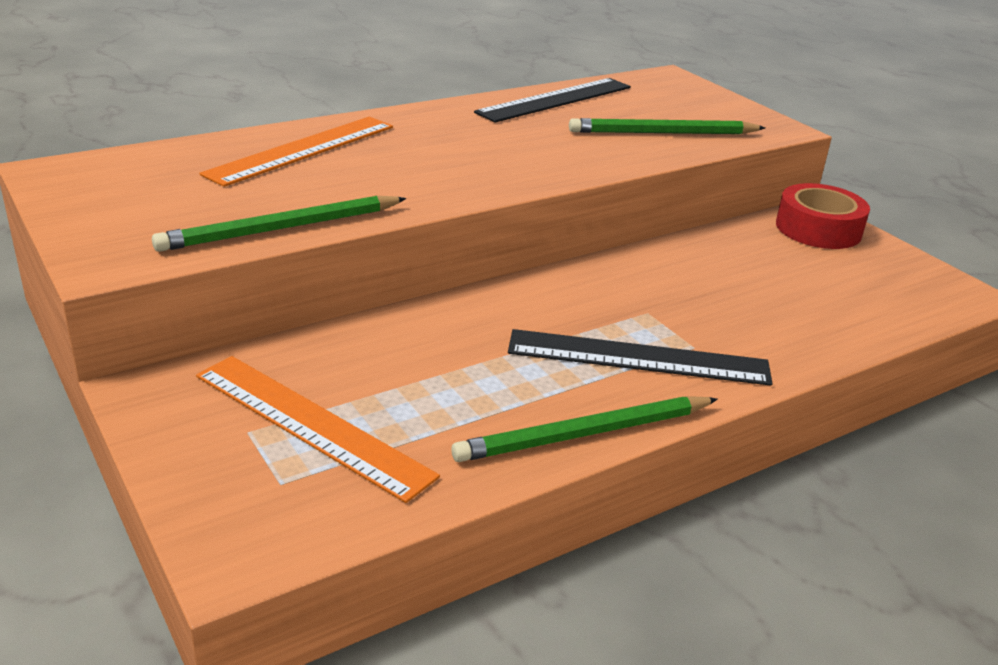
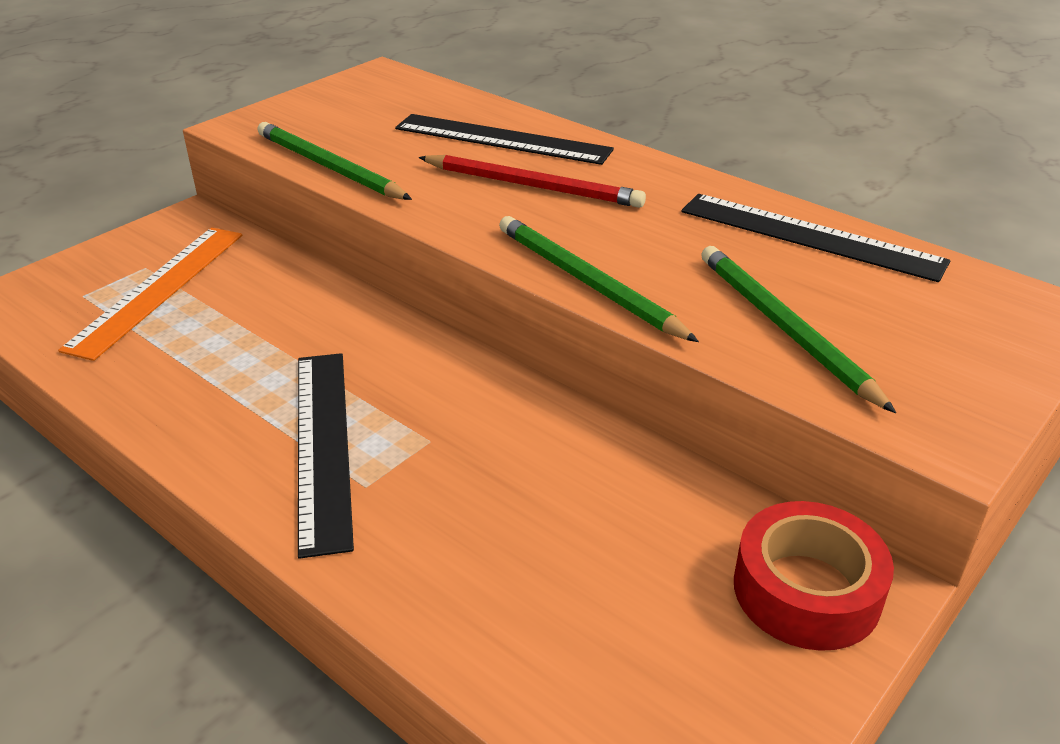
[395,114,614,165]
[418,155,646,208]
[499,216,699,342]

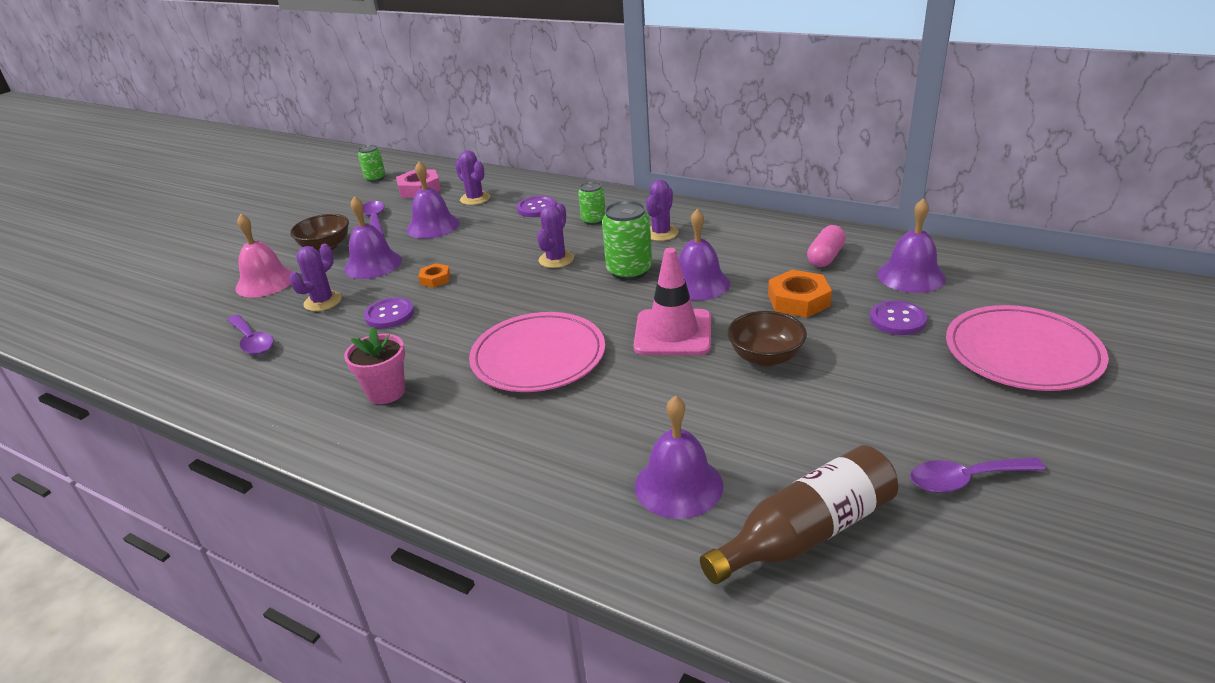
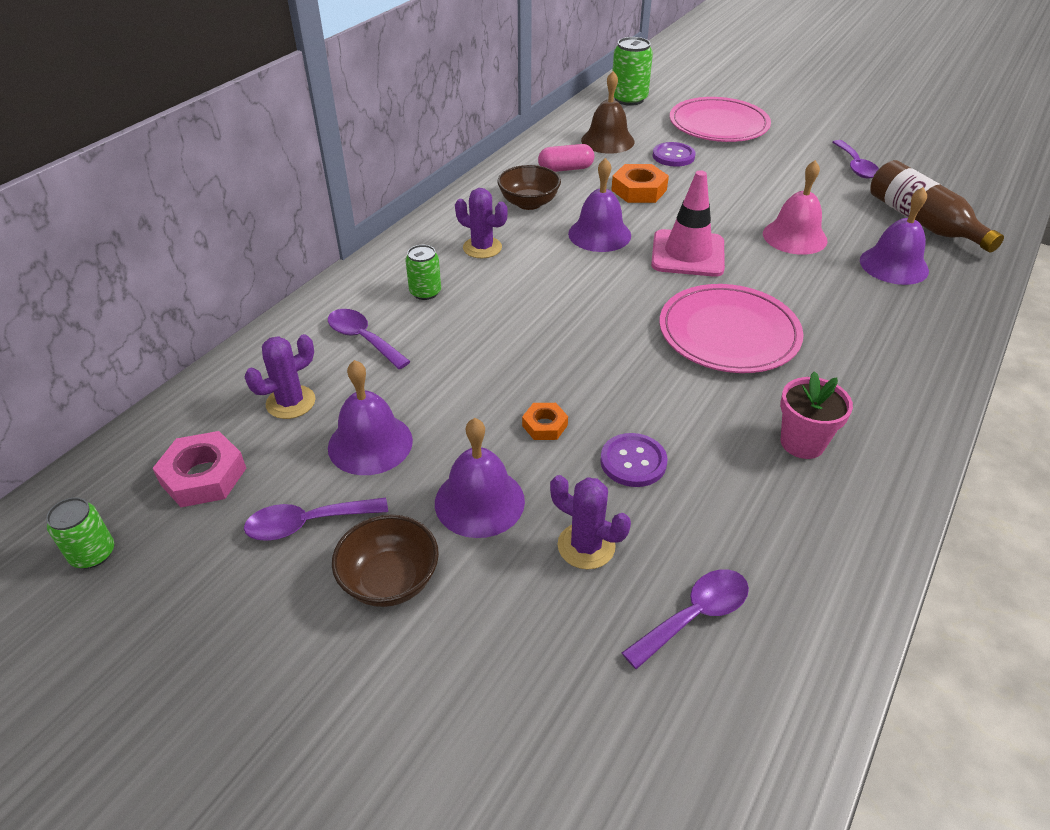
[328,309,411,369]
[497,165,561,210]
[538,144,594,172]
[581,71,635,154]
[612,37,653,106]
[763,160,828,255]
[537,203,574,268] (first image)

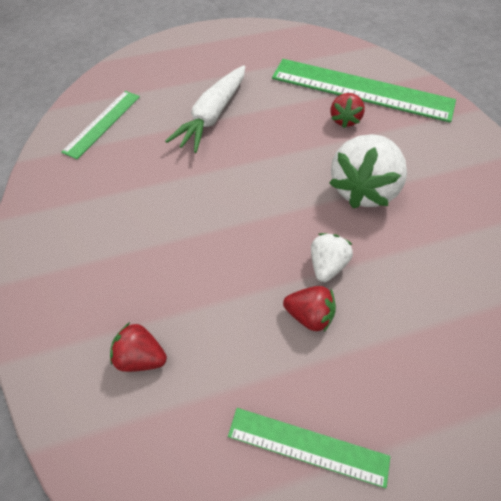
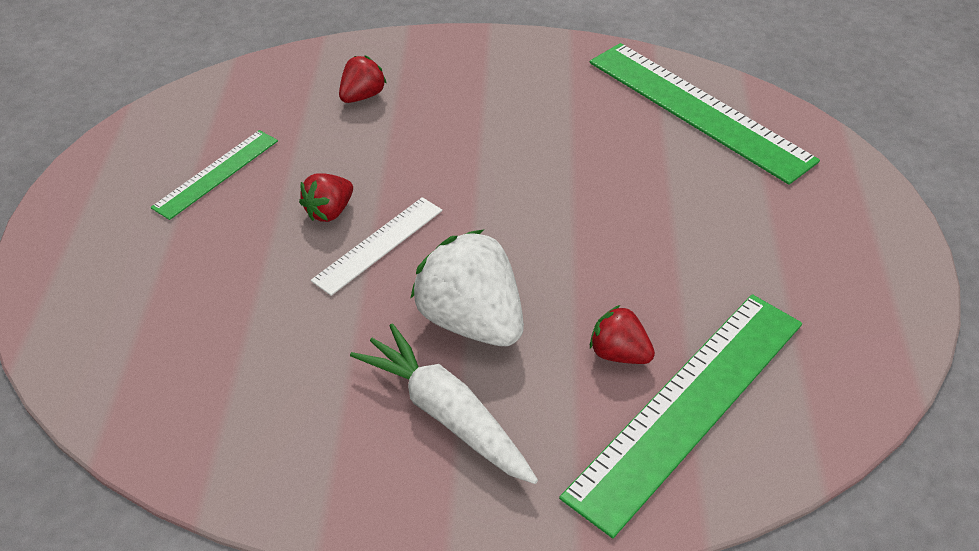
[311,197,443,296]
[350,323,538,484]
[590,43,820,185]

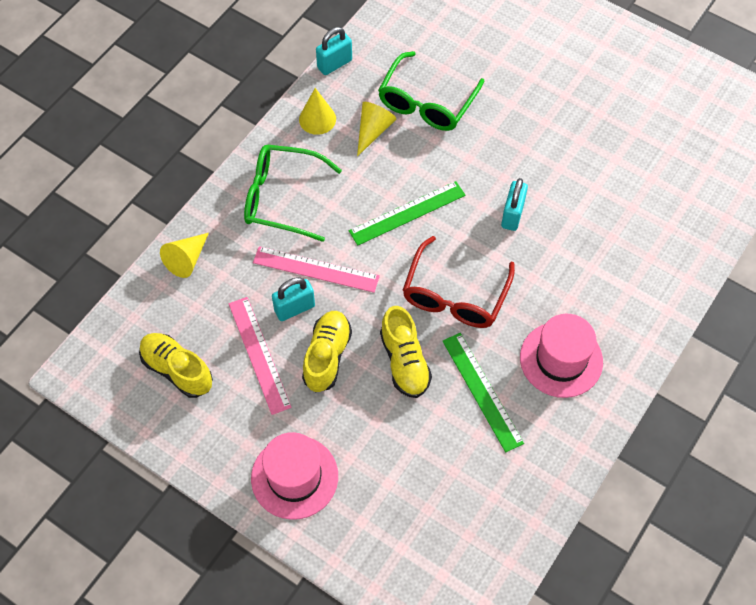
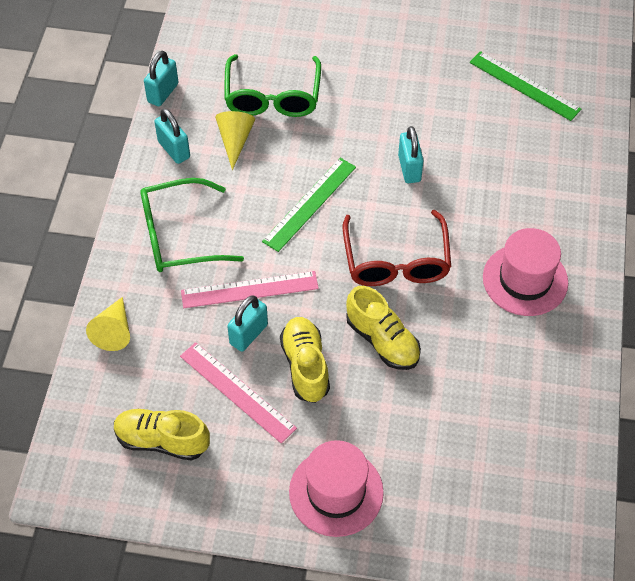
[154,108,190,164]
[470,51,581,121]

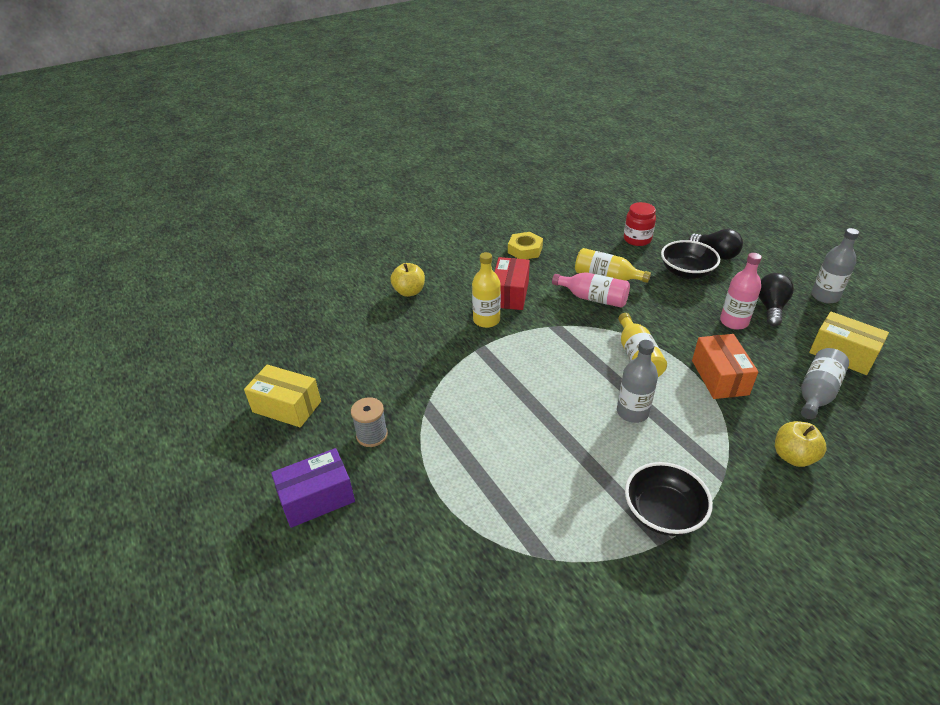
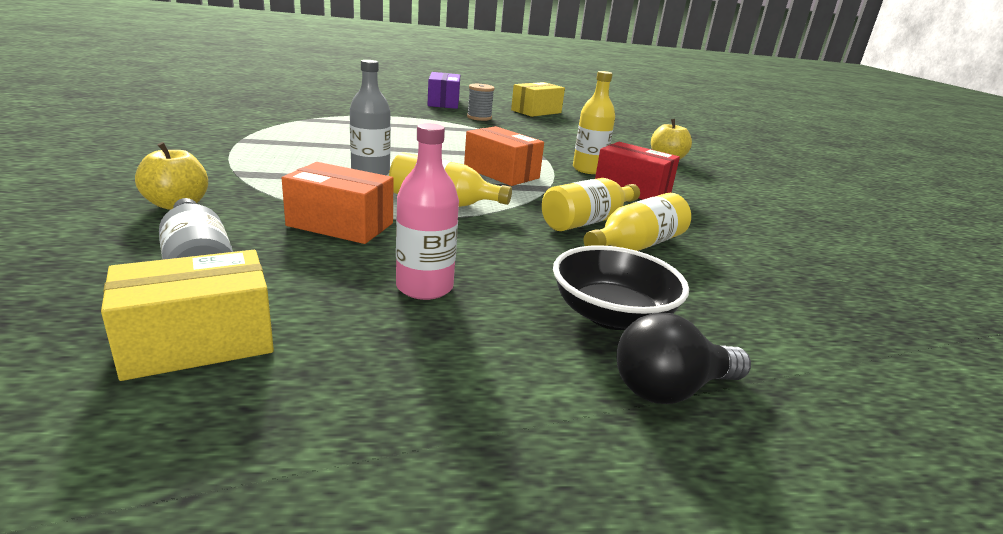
[464,126,544,186]
[542,178,640,231]
[508,232,543,259] (first image)
[624,202,656,246] (first image)
[625,462,713,536] (first image)
[759,273,794,326] (first image)
[811,228,859,304] (first image)

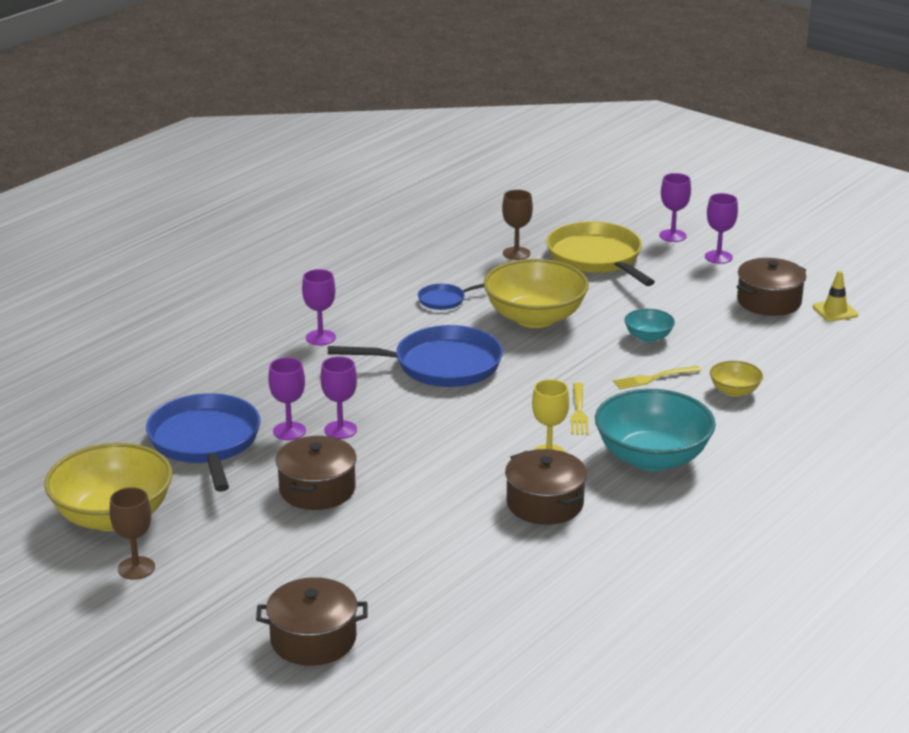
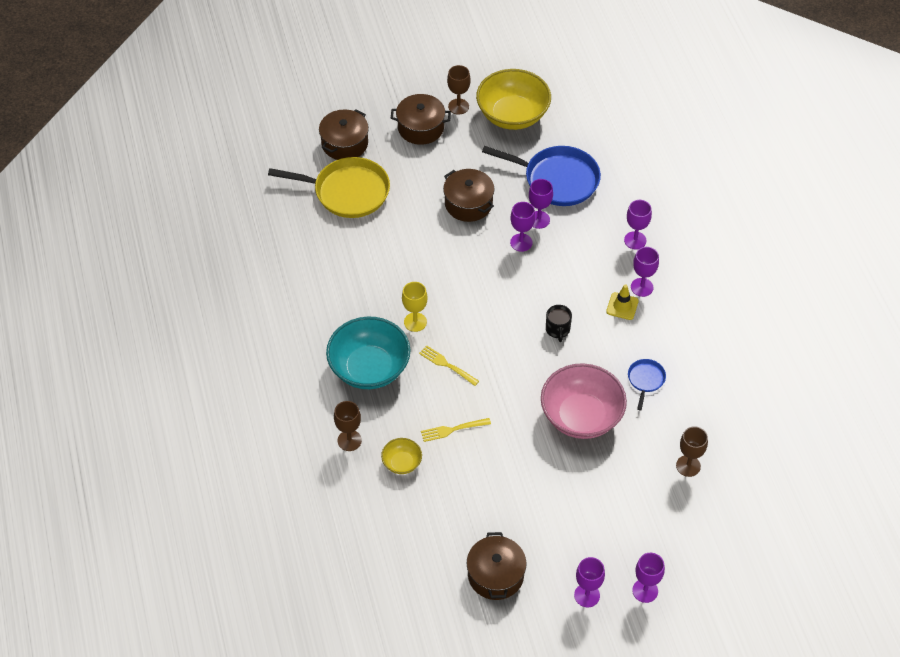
[268,157,390,218]
[334,401,362,451]
[391,94,451,145]
[421,418,491,442]
[541,363,627,439]
[546,305,572,342]
[606,284,639,320]
[624,200,652,249]
[624,309,675,342] (first image)

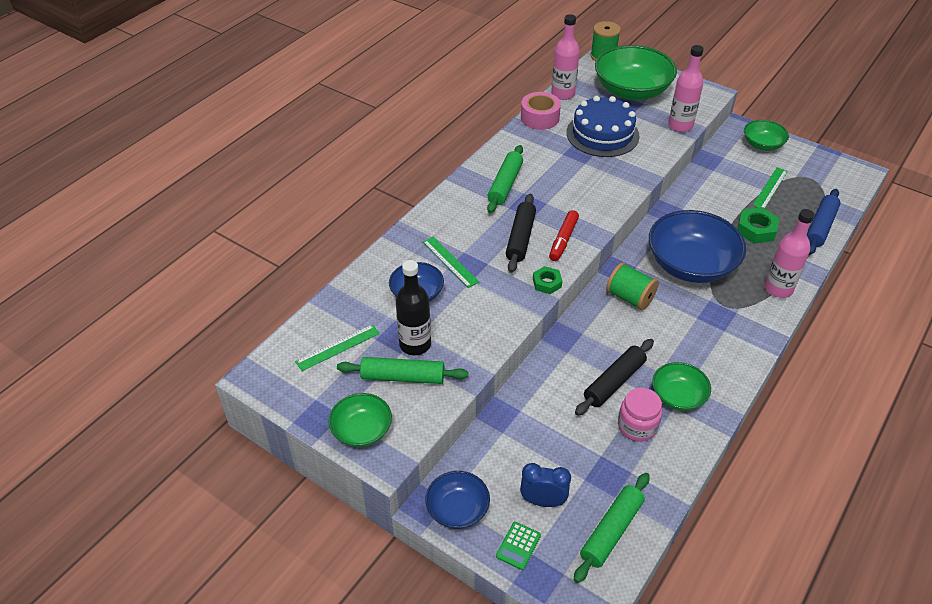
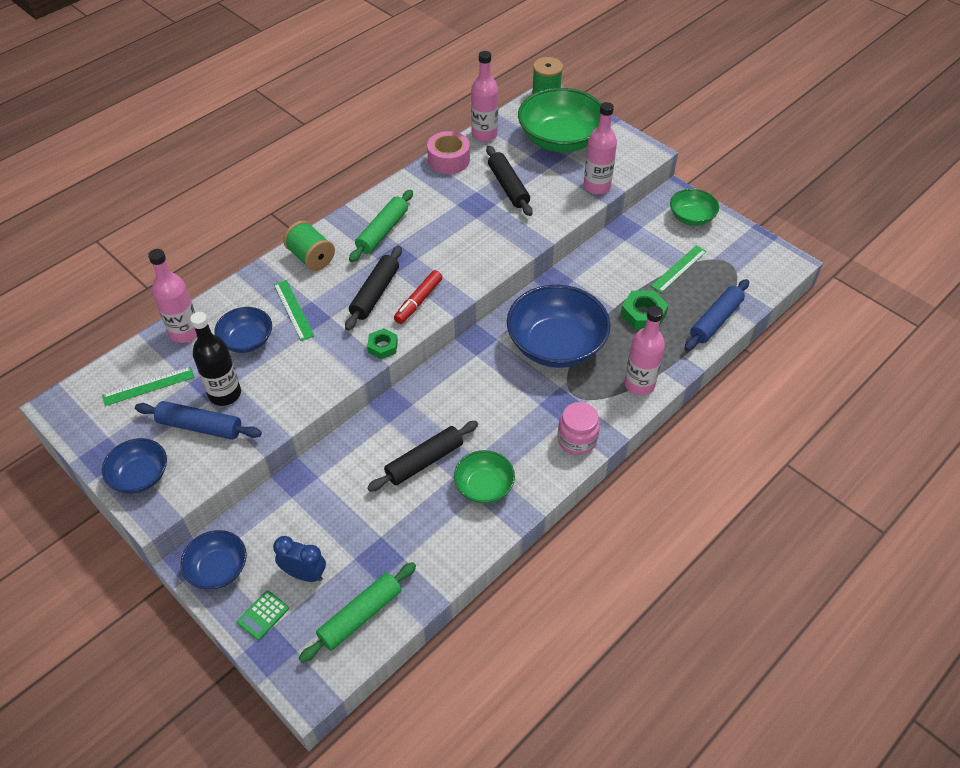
[102,438,167,494]
[135,401,262,440]
[148,249,197,343]
[283,221,335,271]
[486,146,533,216]
[558,402,600,455]

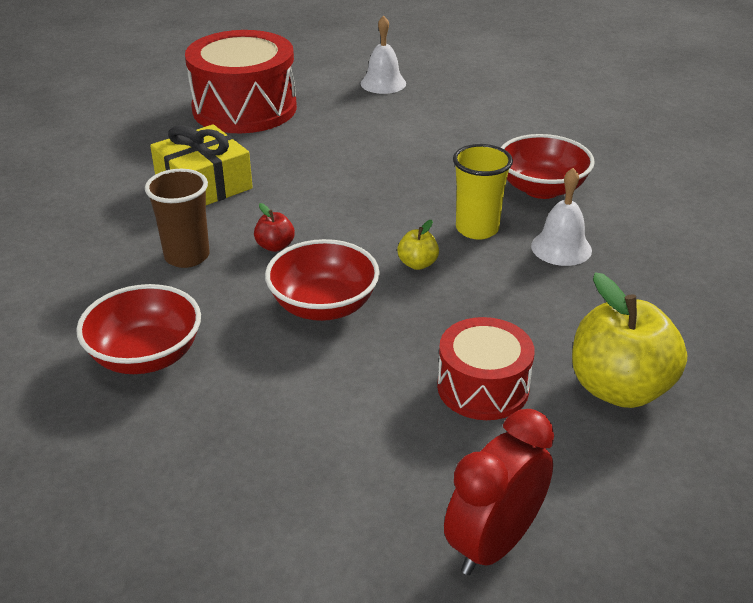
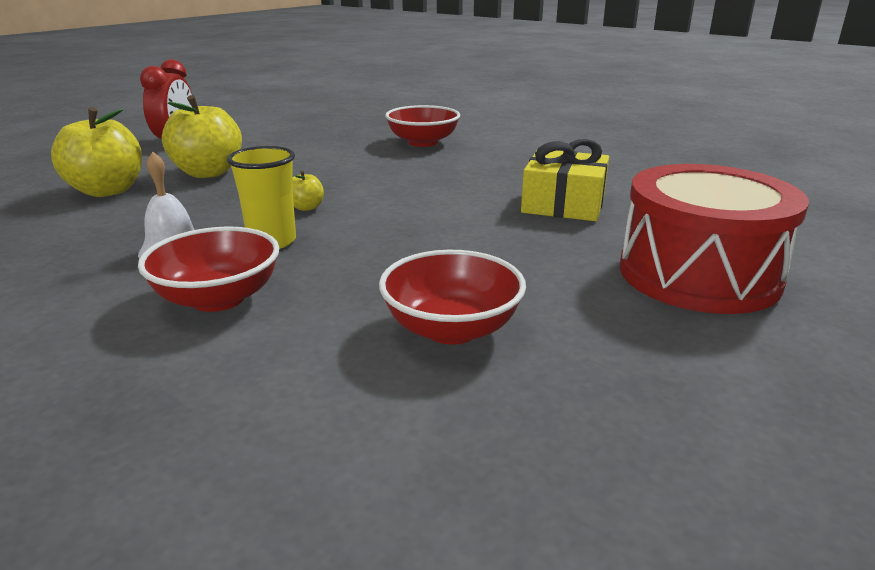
[162,95,242,178]
[379,250,526,345]
[145,169,210,268] (first image)
[254,203,295,252] (first image)
[361,16,406,94] (first image)

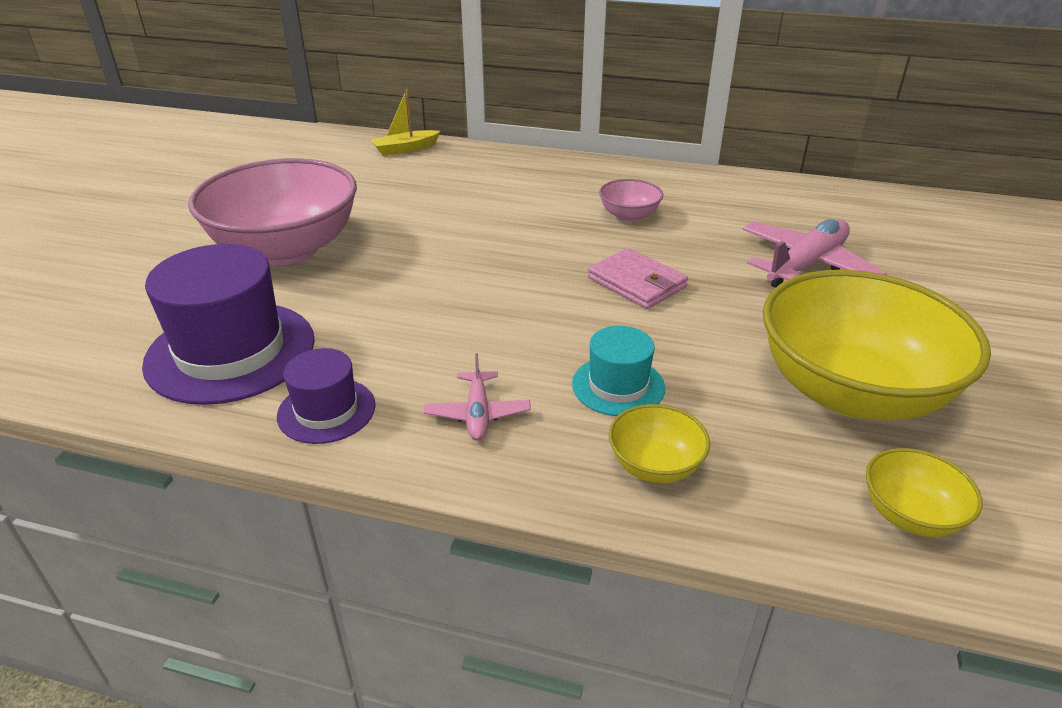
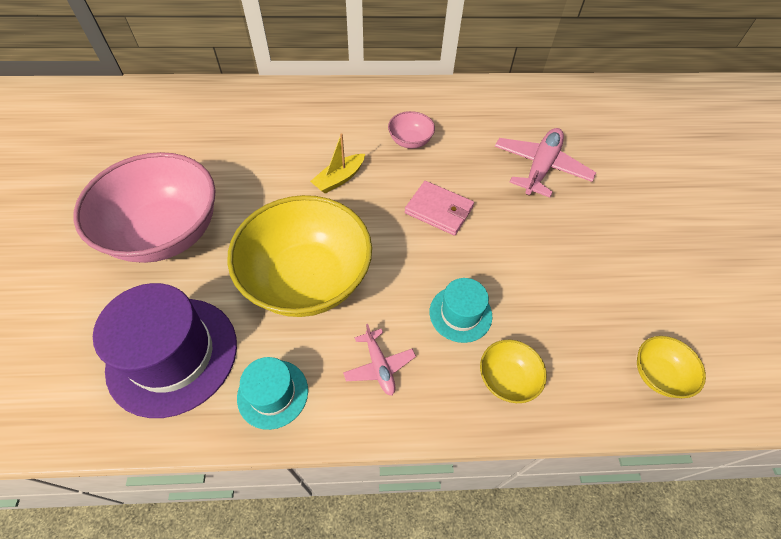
[227,195,372,317]
[237,357,308,430]
[310,133,365,194]

